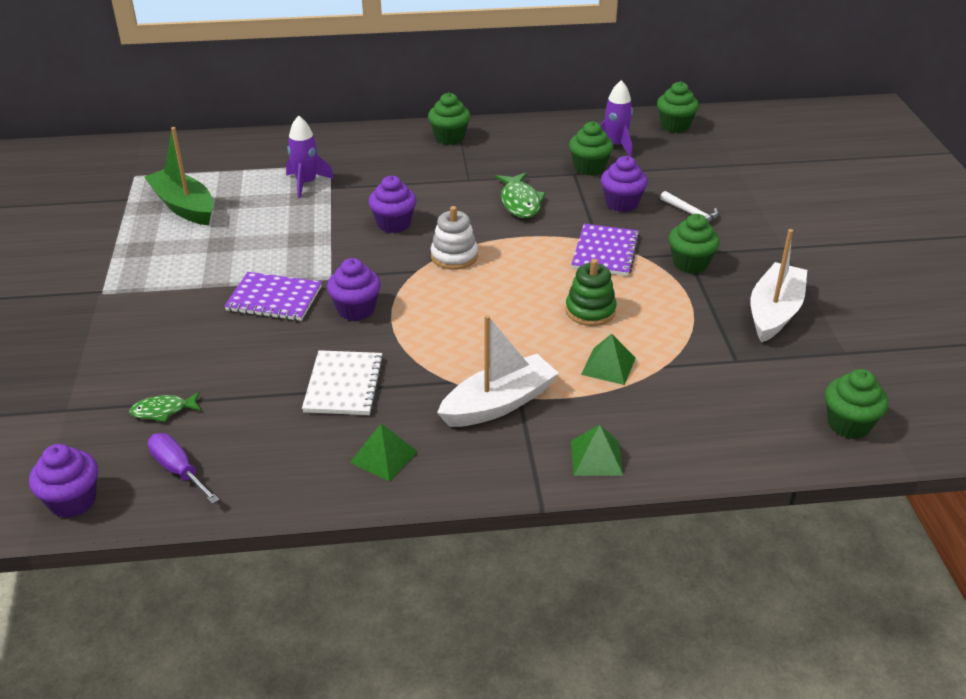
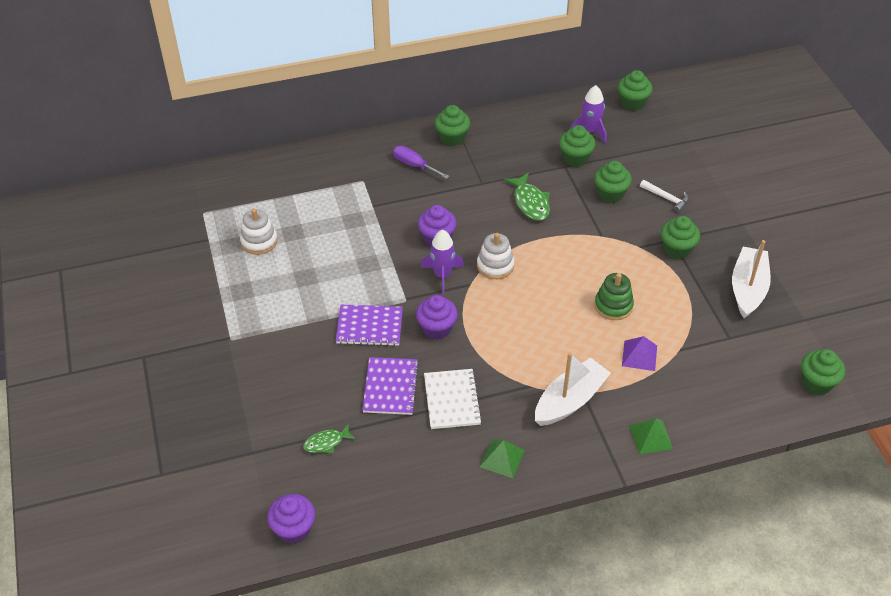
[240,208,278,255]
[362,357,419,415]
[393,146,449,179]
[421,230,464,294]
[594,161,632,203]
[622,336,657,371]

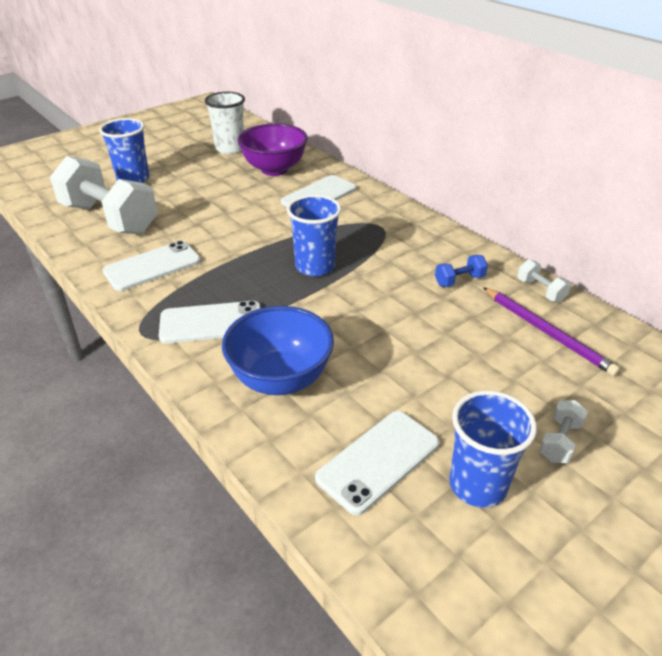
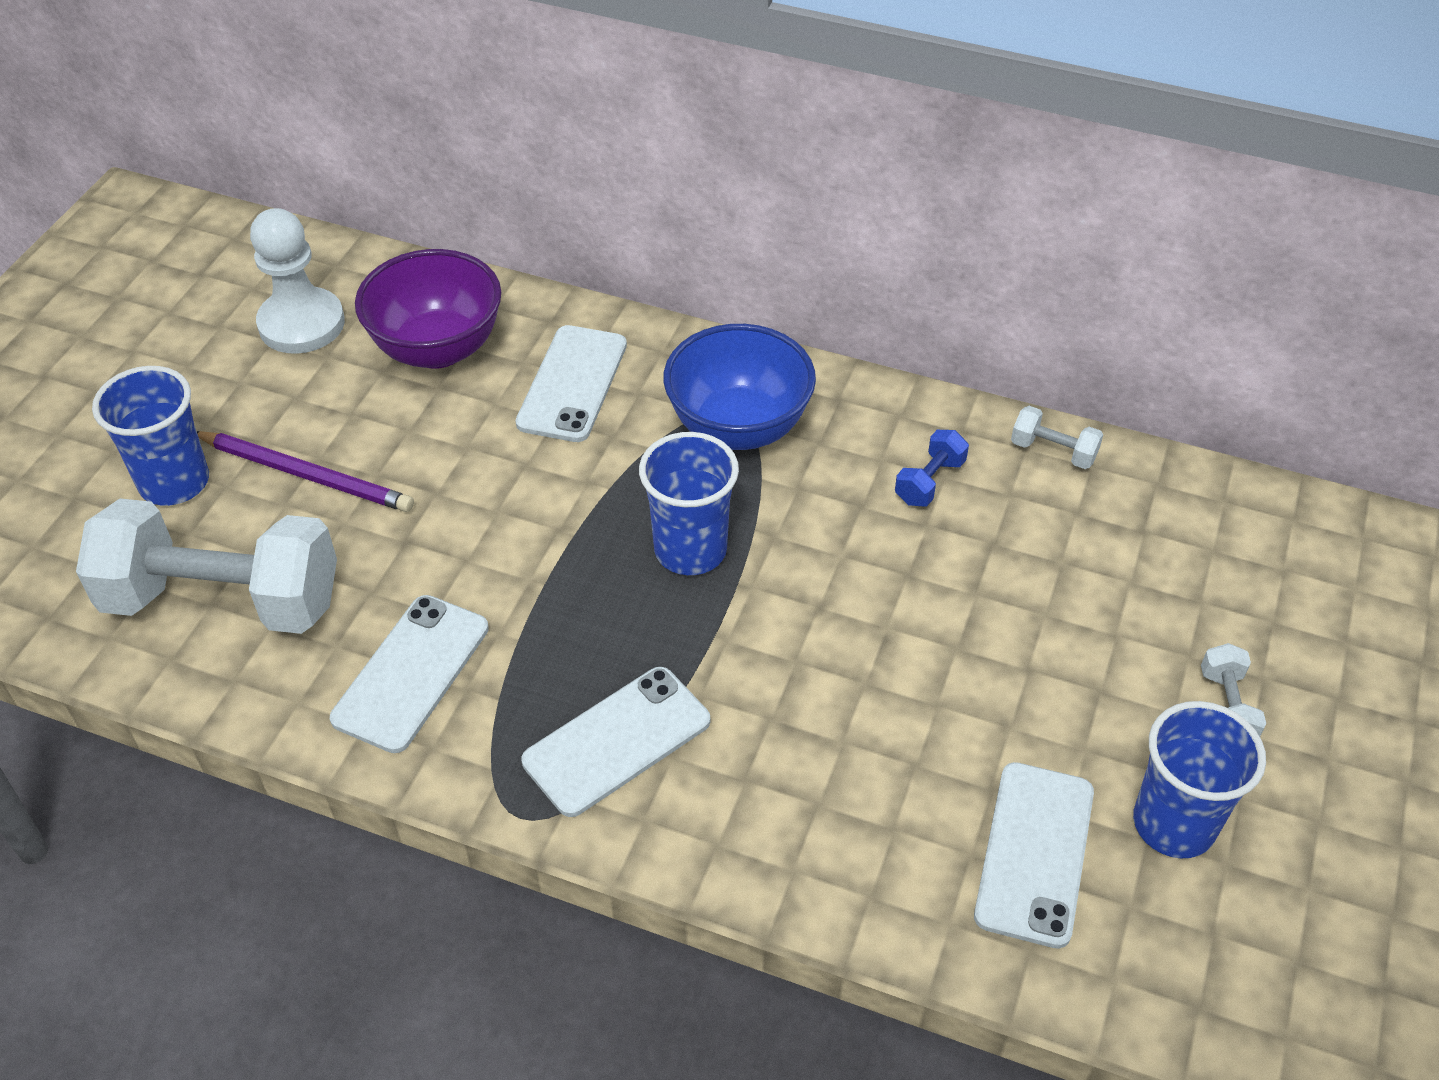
[197,431,414,512]
[250,208,345,354]
[663,324,816,450]

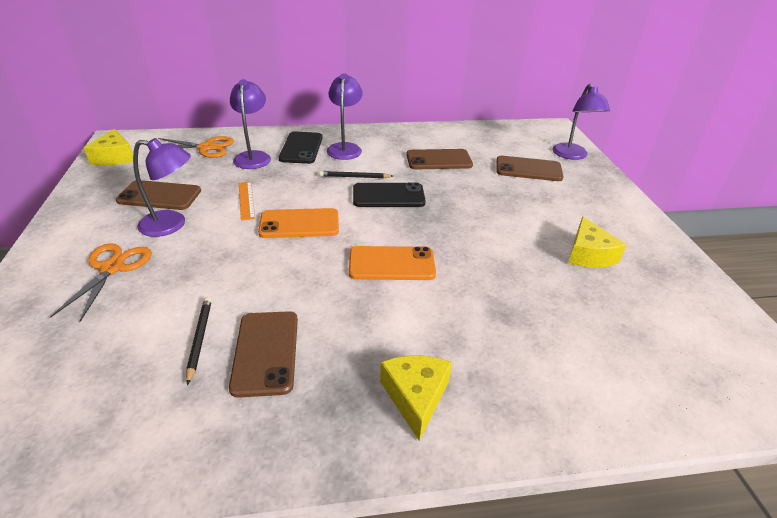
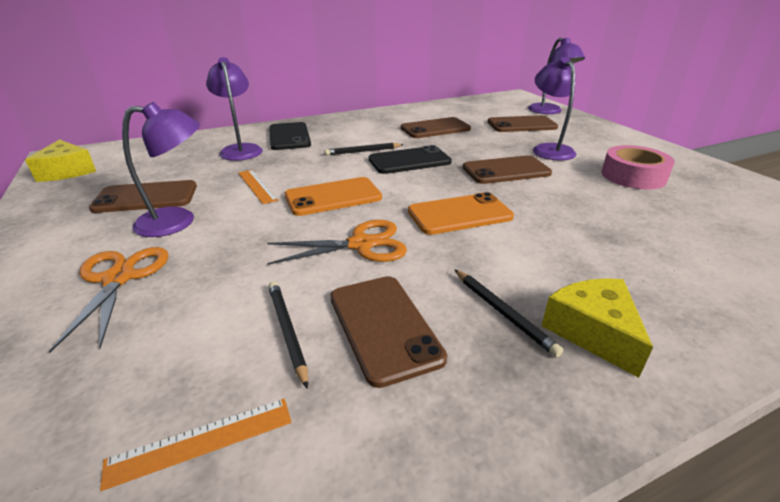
[100,399,292,491]
[267,220,407,265]
[454,269,564,357]
[463,155,552,184]
[533,57,576,161]
[601,145,675,189]

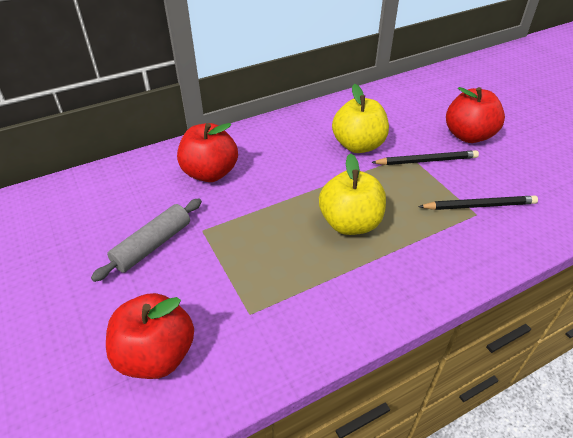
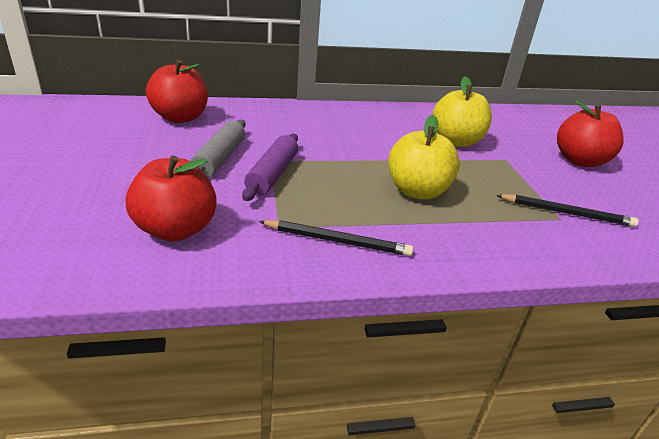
[146,60,208,123]
[190,120,246,178]
[242,134,298,201]
[259,220,414,256]

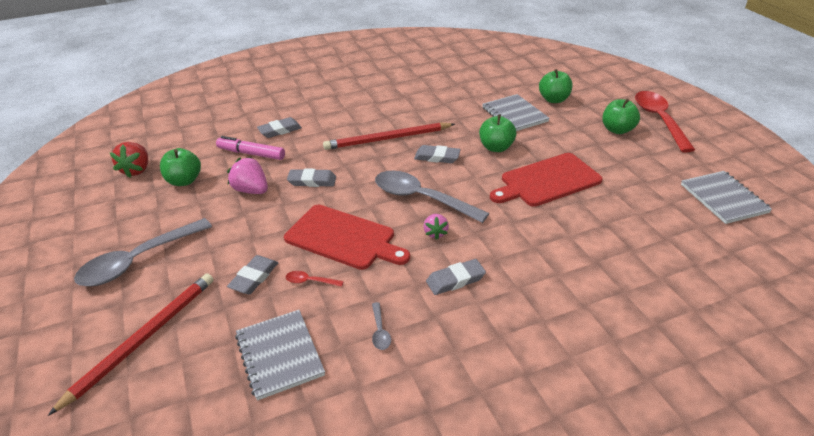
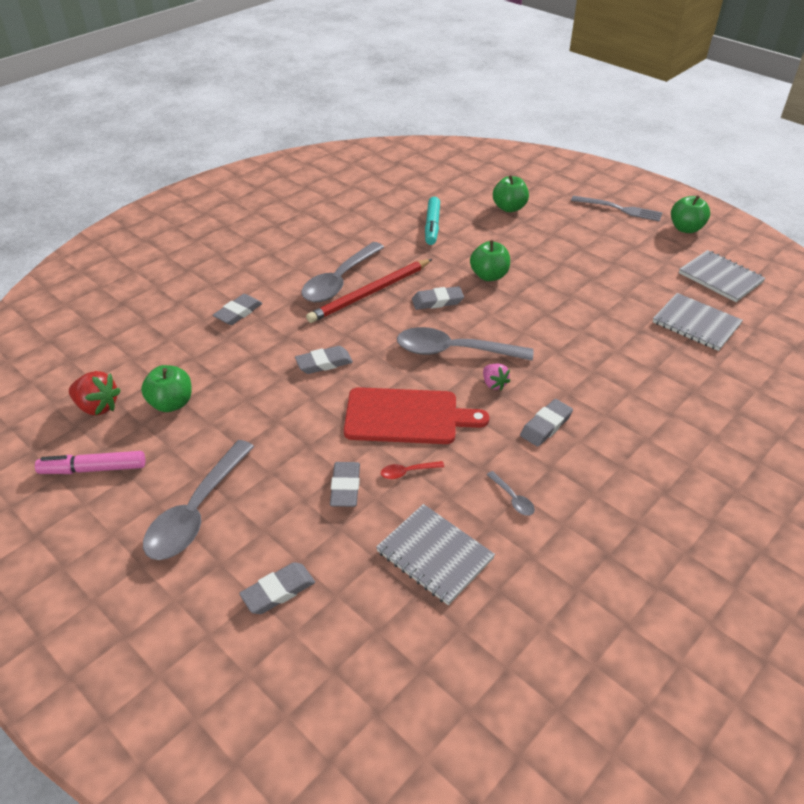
[35,451,145,474]
[69,371,121,415]
[239,562,315,614]
[301,242,384,302]
[425,197,440,245]
[571,196,663,222]
[653,293,743,351]
[671,195,710,233]
[227,157,268,194] (first image)
[490,153,603,207] (first image)

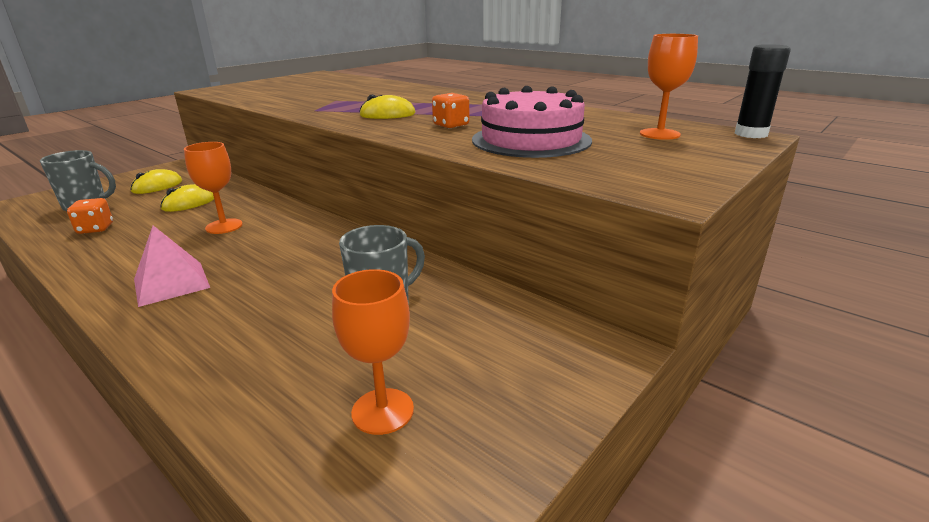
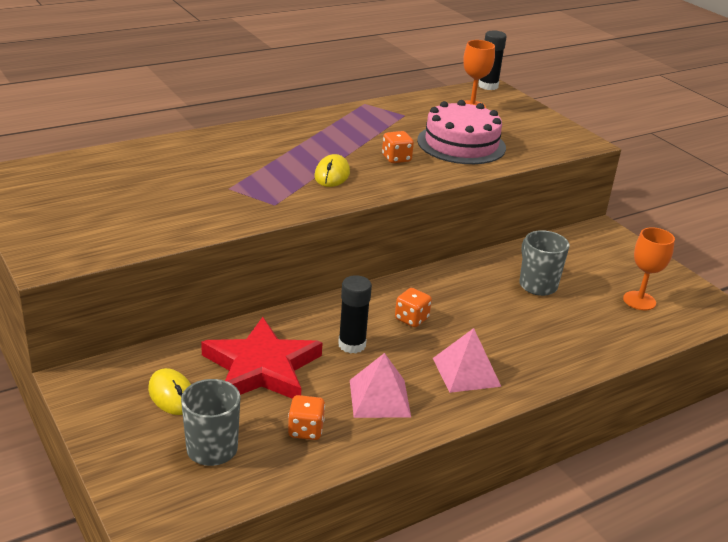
[201,317,322,399]
[338,275,372,353]
[350,353,411,418]
[395,288,432,327]

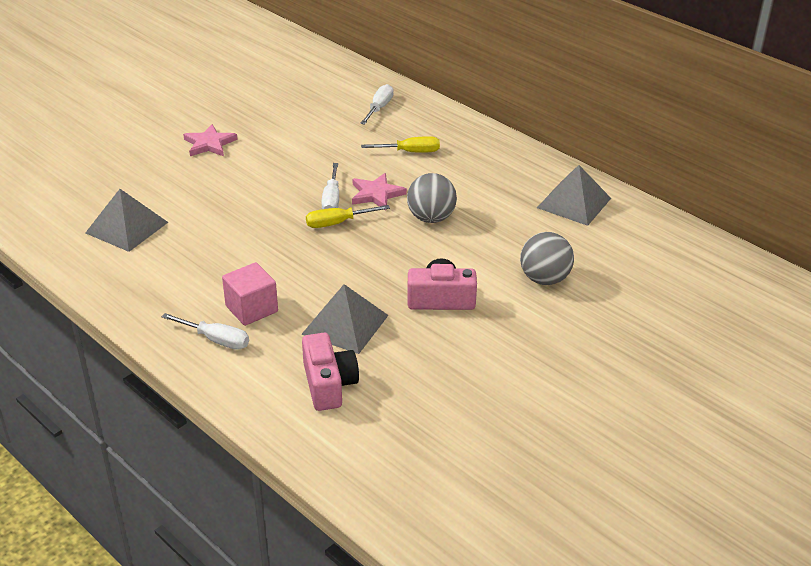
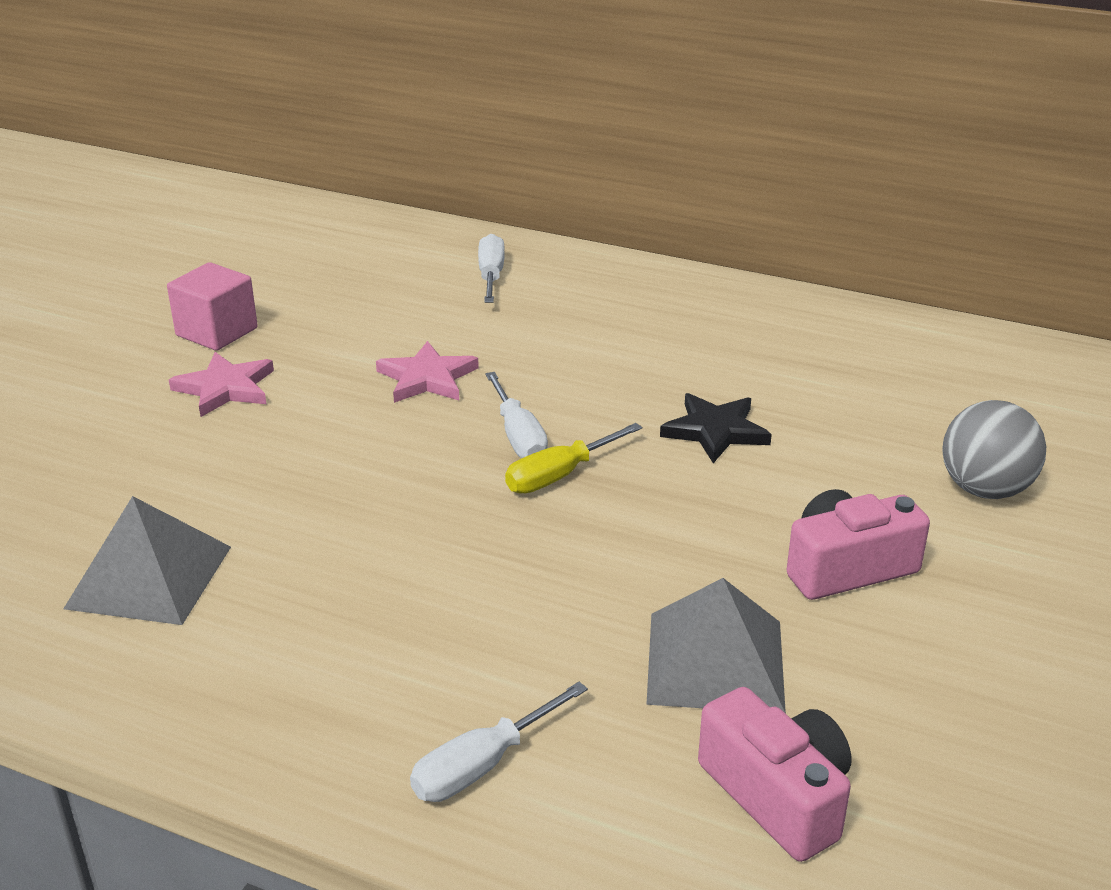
[167,262,258,351]
[376,341,479,403]
[410,682,588,802]
[660,393,772,463]
[361,136,440,153] (first image)
[537,165,611,226] (first image)

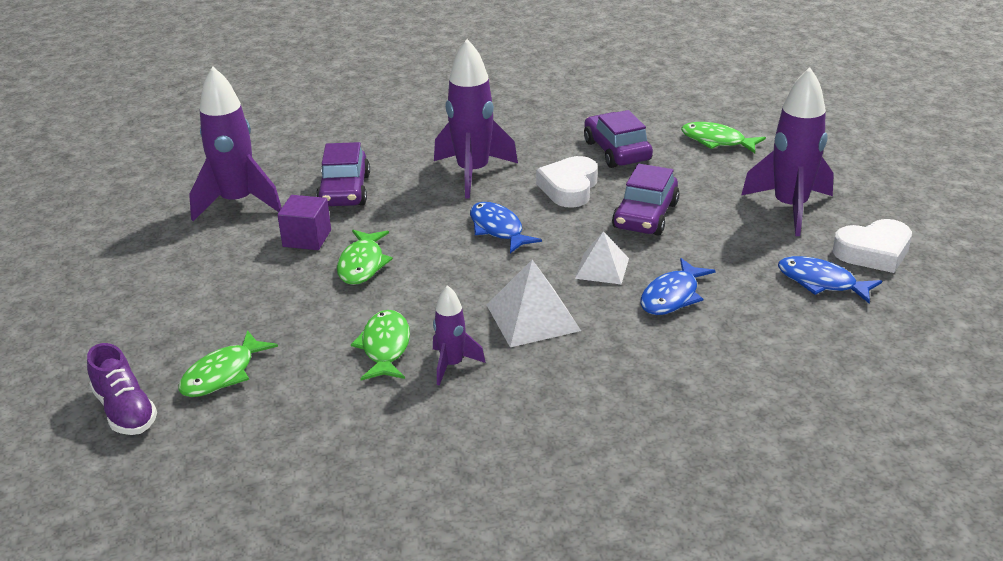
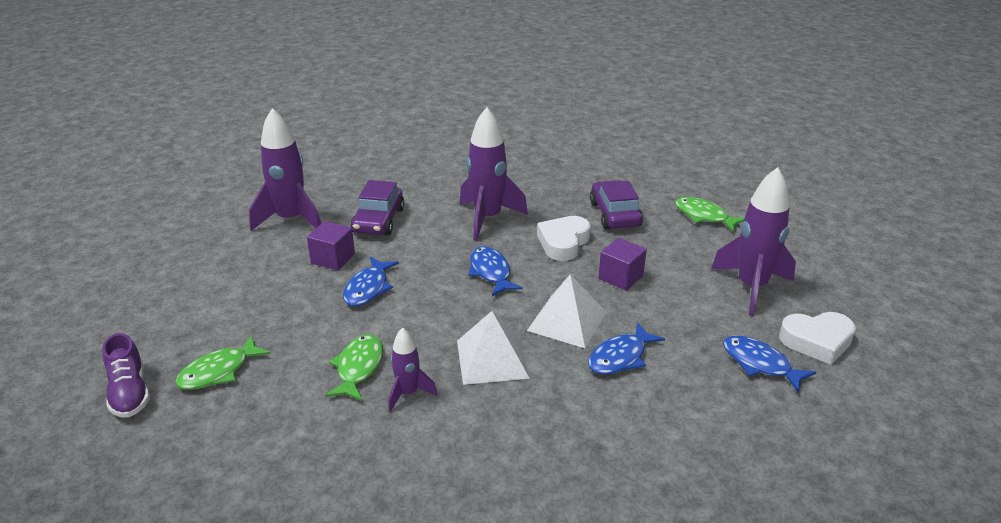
[343,257,399,306]
[527,274,607,348]
[598,238,647,291]

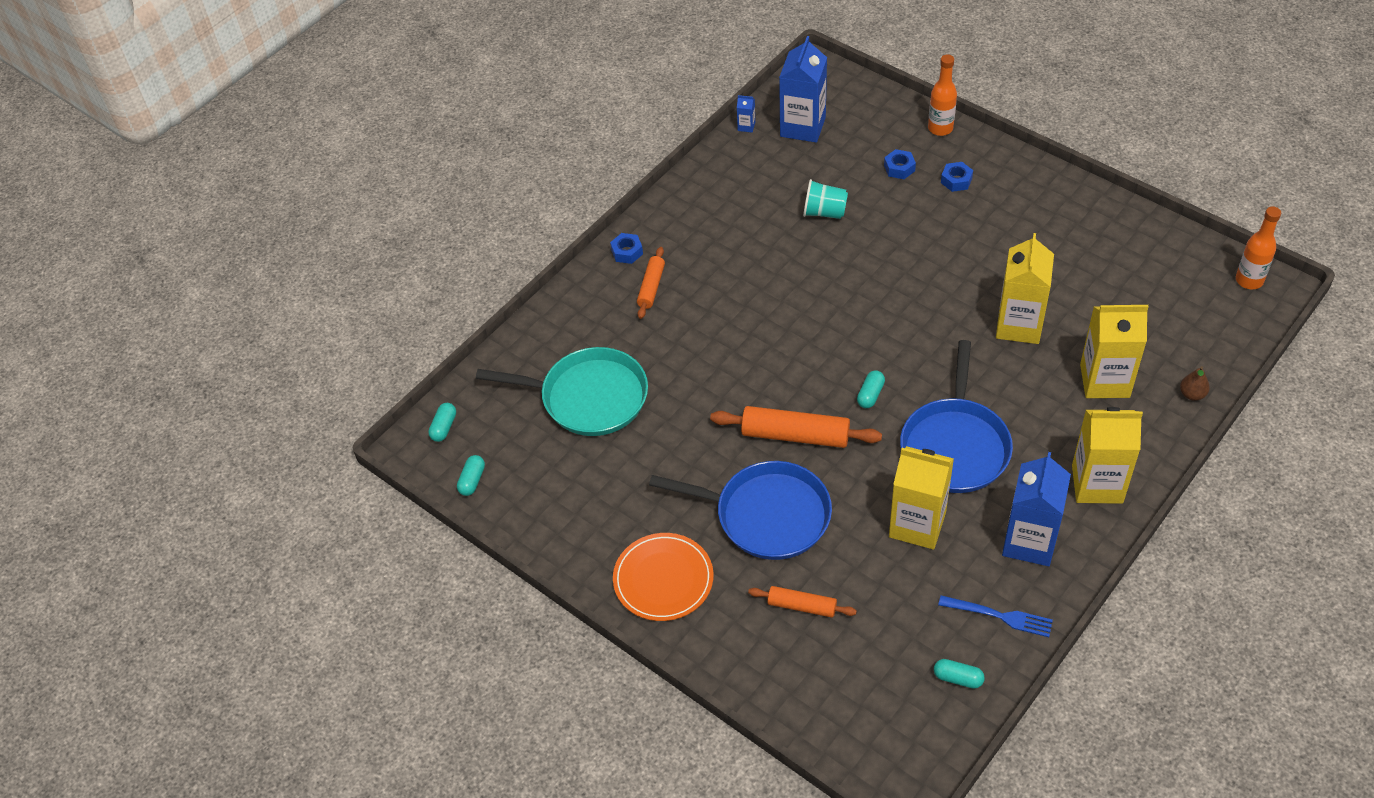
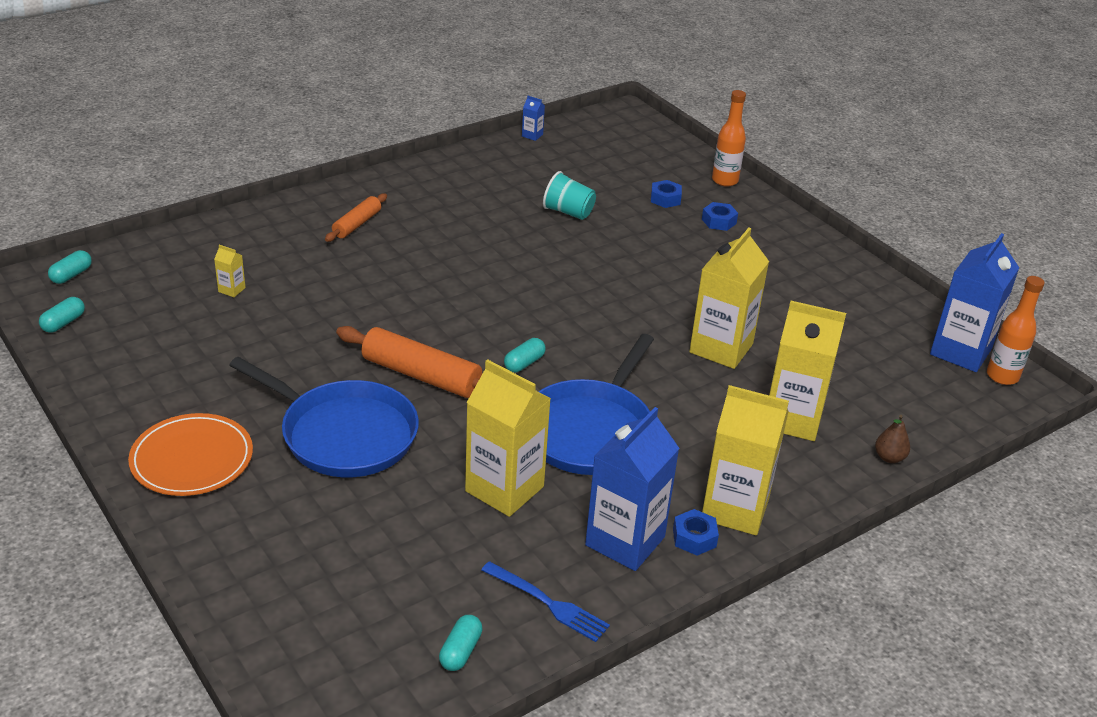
[214,245,246,297]
[439,615,483,671]
[673,509,719,556]
[930,233,1019,372]
[748,586,857,618] (first image)

